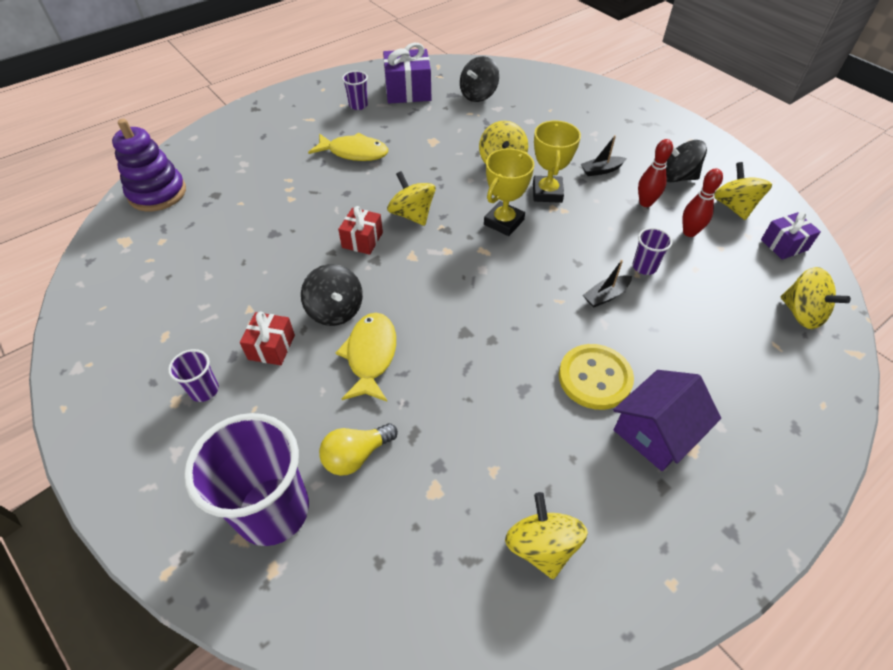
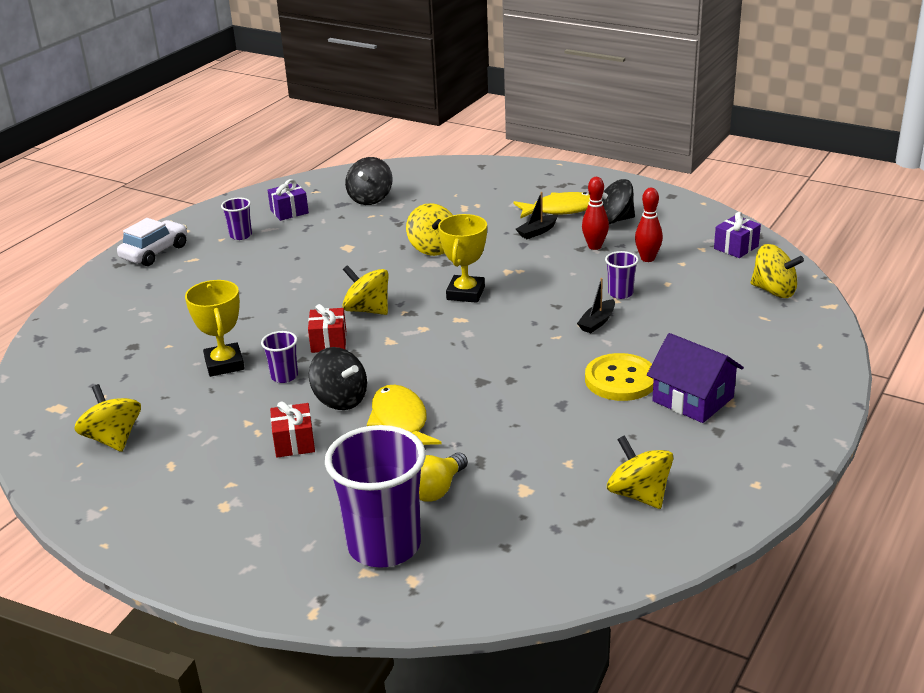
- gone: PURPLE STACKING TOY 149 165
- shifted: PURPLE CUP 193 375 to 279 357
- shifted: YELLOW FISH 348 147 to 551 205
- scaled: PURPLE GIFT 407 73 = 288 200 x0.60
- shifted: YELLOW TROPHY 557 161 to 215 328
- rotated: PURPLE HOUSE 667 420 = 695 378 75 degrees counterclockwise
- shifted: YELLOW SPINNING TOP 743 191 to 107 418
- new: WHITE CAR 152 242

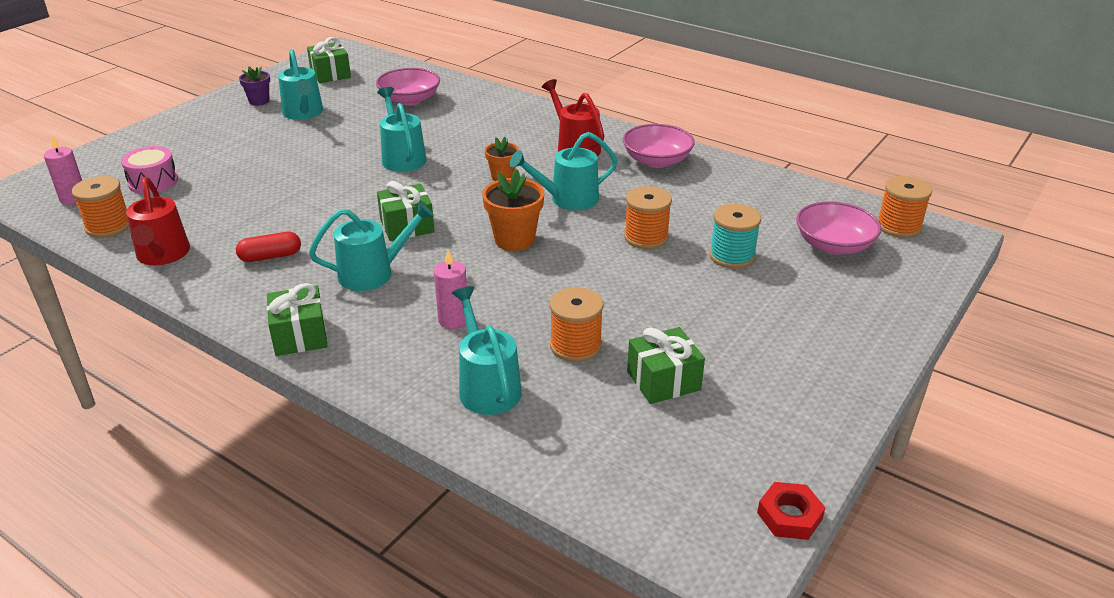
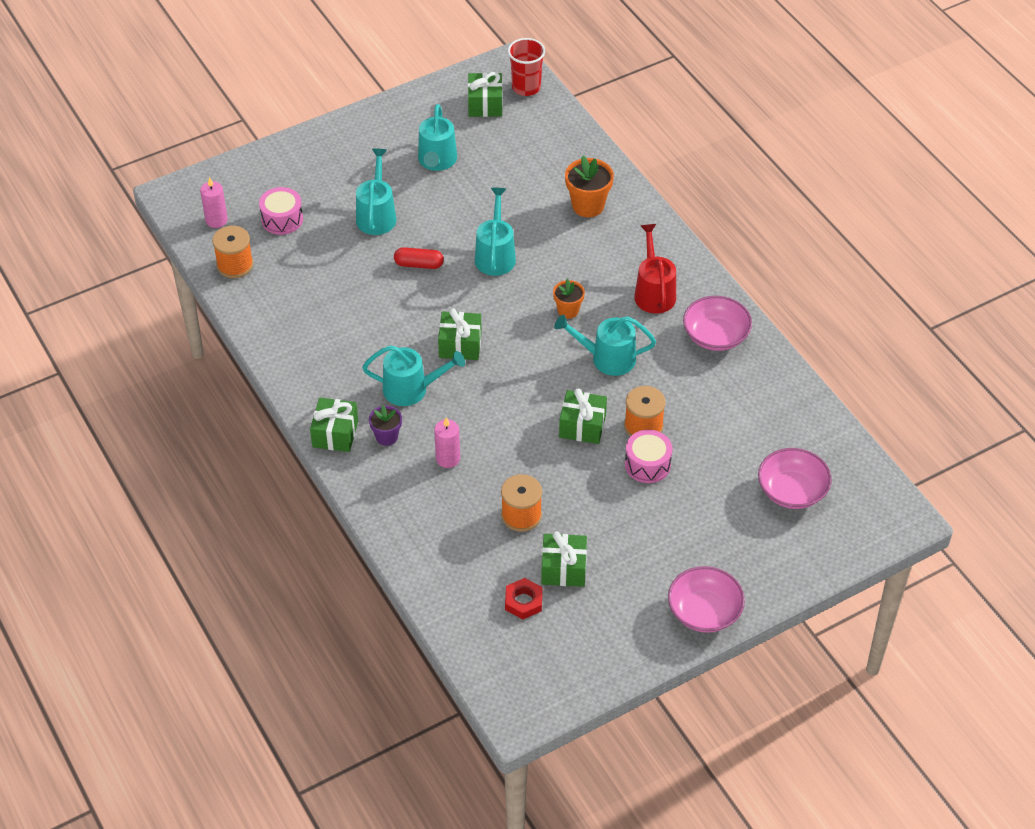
- gone: RED WATERING CAN 158 221
- shifted: RED CAPSULE 268 247 to 419 258
- shifted: PURPLE FLOWER POT 254 86 to 385 425
- shifted: PINK BOWL 408 87 to 706 599
- shifted: TURQUOISE WATERING CAN 487 350 to 376 191
- shifted: ORANGE FLOWER POT 513 210 to 589 186
- gone: TURQUOISE SPOOL 735 236
- shifted: RED NUT 791 511 to 524 598
- gone: ORANGE SPOOL 905 207
- new: RED CUP 526 67
- new: GREEN GIFT 583 416
- new: PINK DRUM 648 456

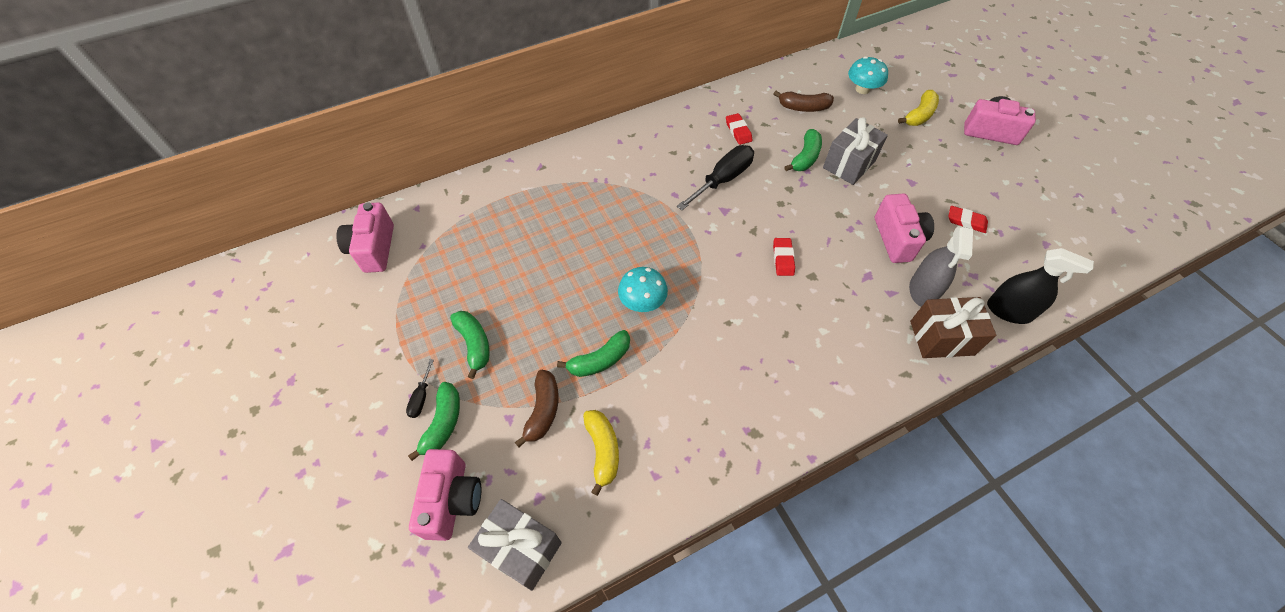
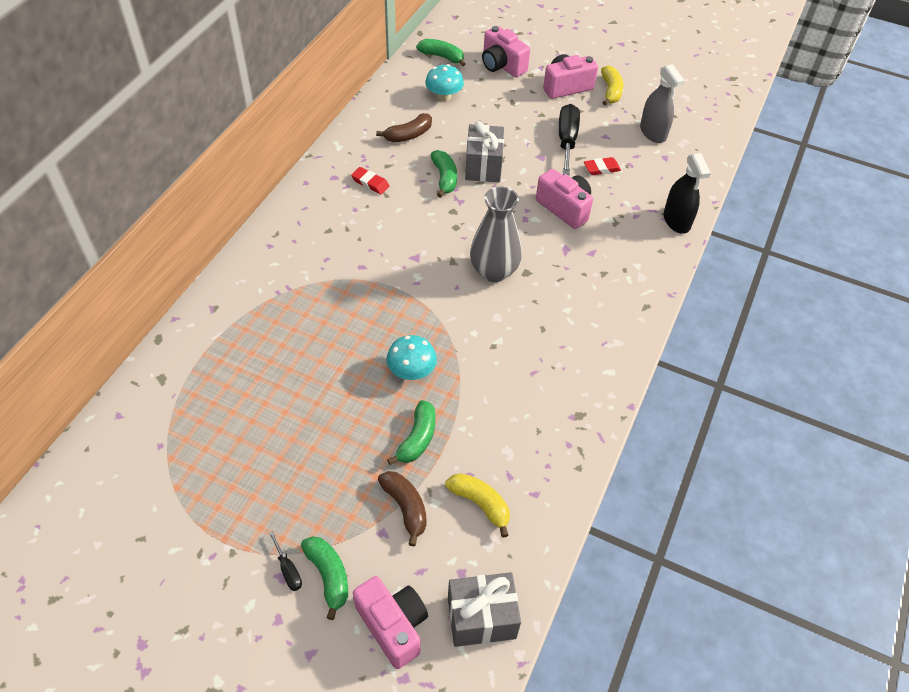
- shifted: PINK CAMERA 365 237 to 506 51
- shifted: GREEN BANANA 470 345 to 441 52
- shifted: BLACK SCREWDRIVER 715 177 to 569 139
- swapped: RED ERASER 784 257 to GREY VASE 496 234
- shifted: YELLOW BANANA 918 108 to 612 85
- shifted: GREY SPRAY BOTTLE 941 266 to 662 103
- gone: BROWN GIFT 953 327
- rotated: BLACK SPRAY BOTTLE 1040 286 = 687 193 90 degrees clockwise

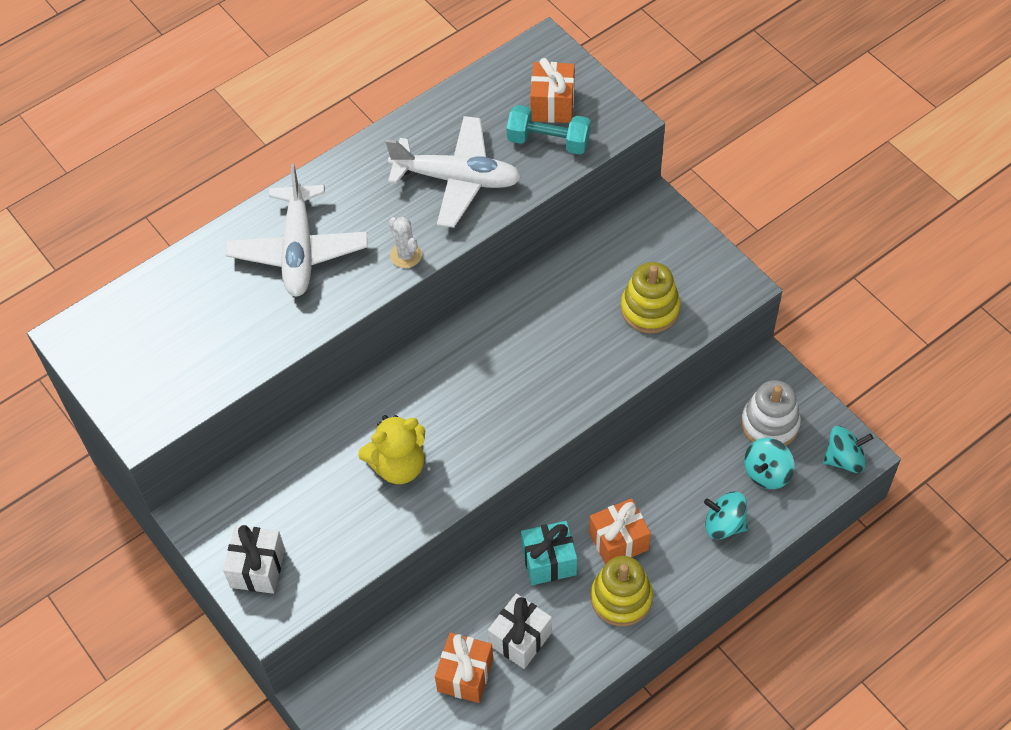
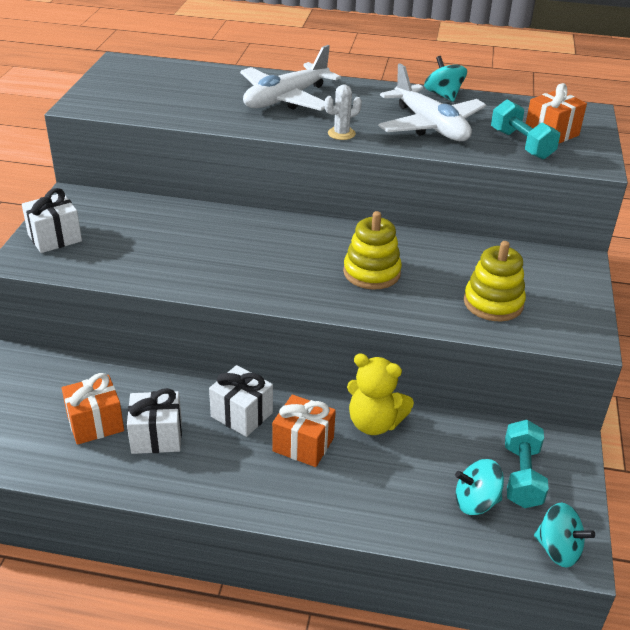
- shifted: YELLOW TEDDY BEAR 391 449 to 380 394
- rotated: WHITE CACTUS 405 242 = 343 112 45 degrees clockwise
- repainted: TURQUOISE GIFT 549 553 to WHITE GIFT 241 401
- shifted: YELLOW STACKING TOY 622 591 to 372 250
- shifted: TURQUOISE SPINNING TOP 726 515 to 445 79
- swapped: WHITE STACKING TOY 771 412 to TURQUOISE DUMBBELL 527 464

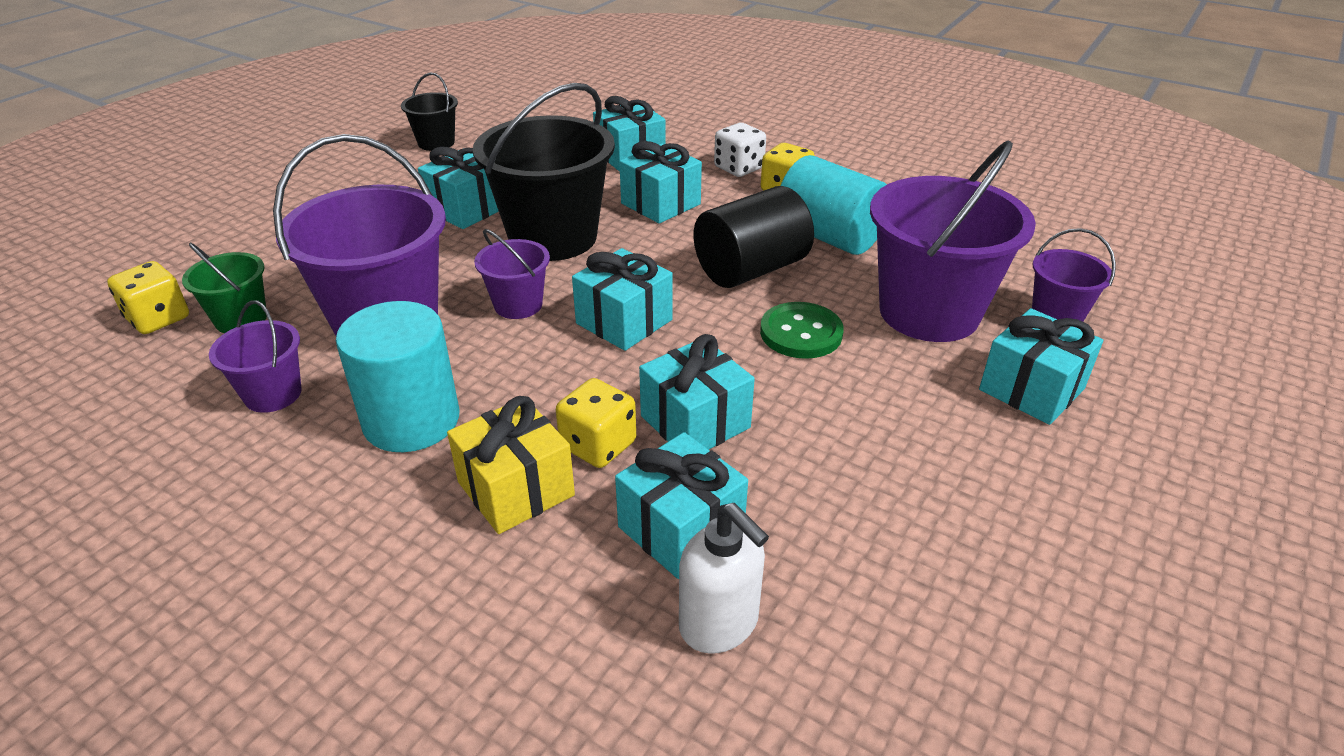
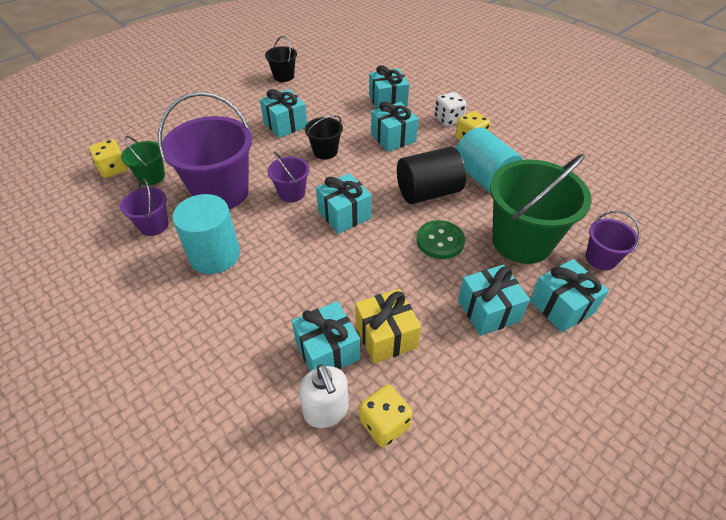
- shifted: YELLOW GIFT 511 465 to 388 326
- scaled: BLACK BUCKET 544 172 = 324 137 x0.49
- shifted: YELLOW DICE 596 423 to 386 415
- shifted: TURQUOISE GIFT 697 392 to 494 300
- repainted: PURPLE BUCKET 953 241 to GREEN BUCKET 541 209

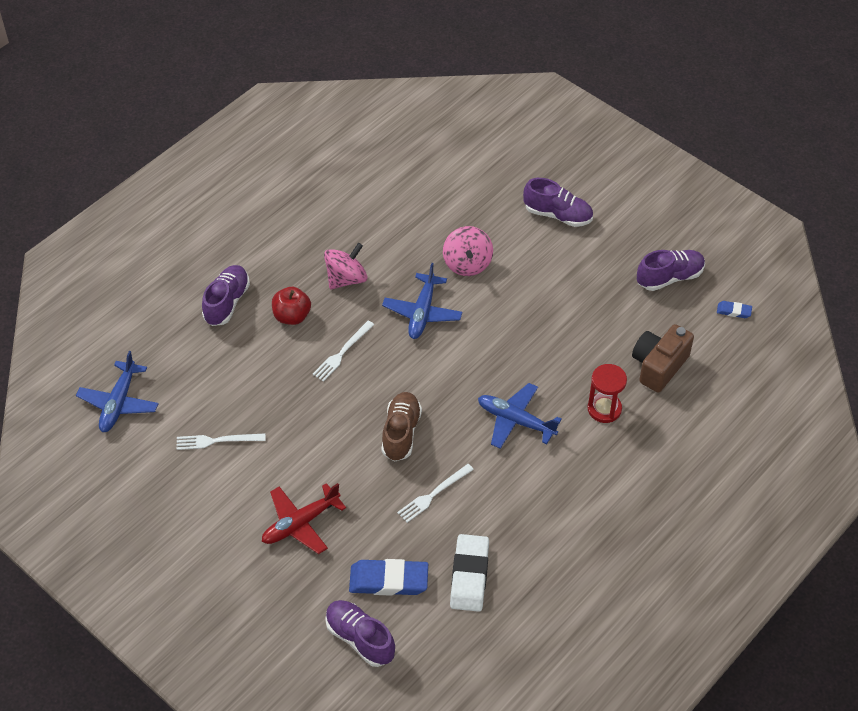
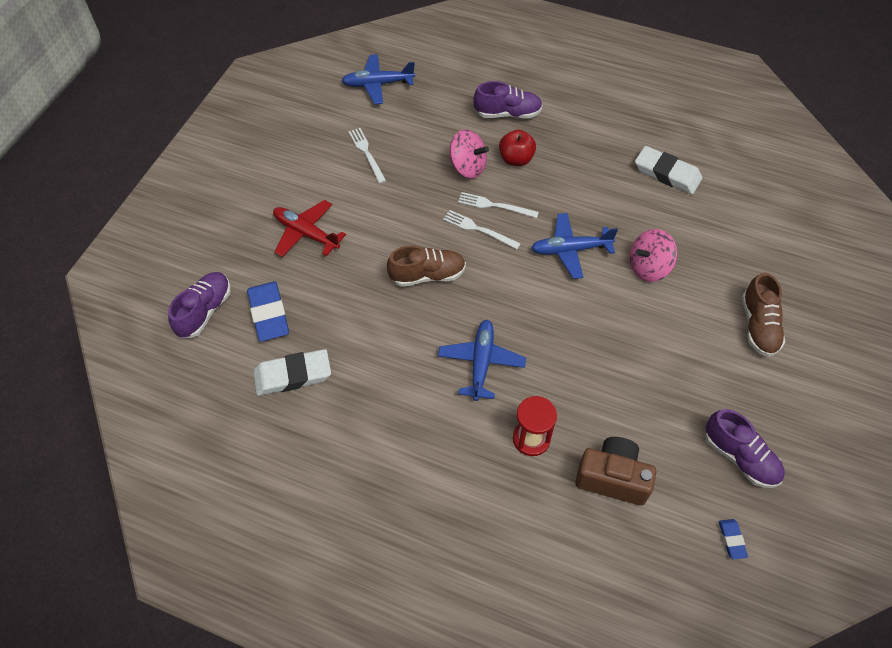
- shifted: PINK SPINNING TOP 346 266 to 469 154
- shifted: WHITE FORK 435 493 to 482 229
- repainted: PURPLE SHOE 558 202 to BROWN SHOE 763 315
- new: WHITE ERASER 668 170

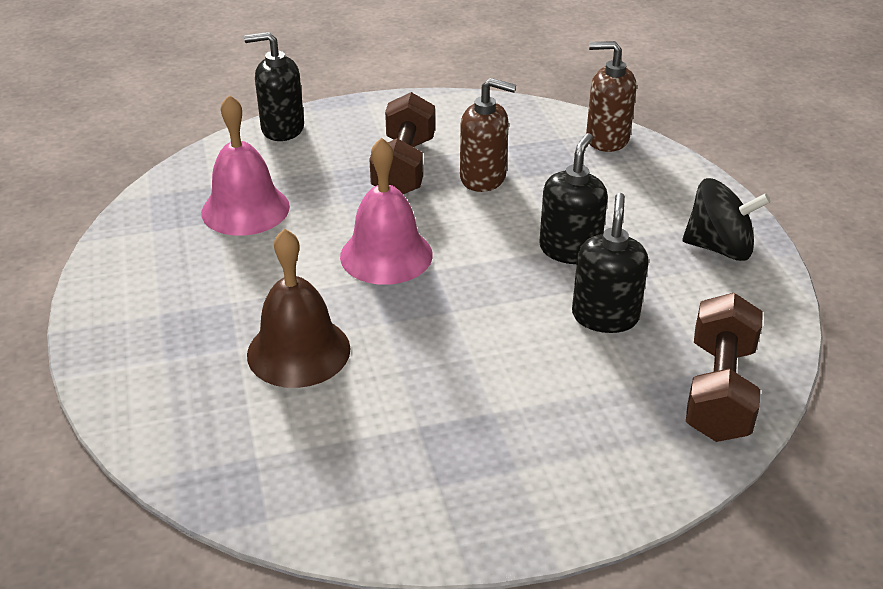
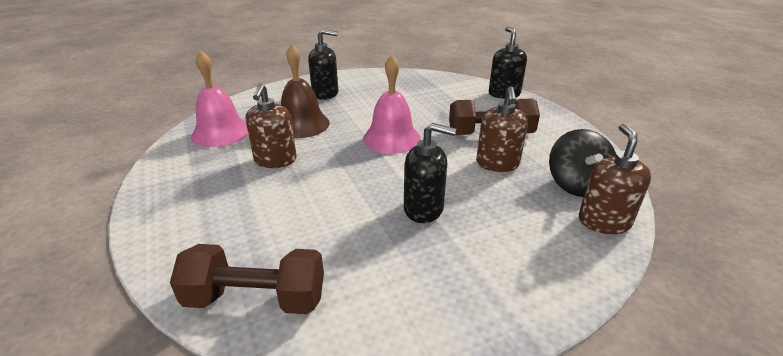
- shifted: PINK BELL 245 165 to 219 99
- shifted: BLACK SOAP DISPENSER 610 263 to 323 64
- shifted: BLACK SPINNING TOP 726 219 to 582 163
- new: BROWN SOAP DISPENSER 271 125

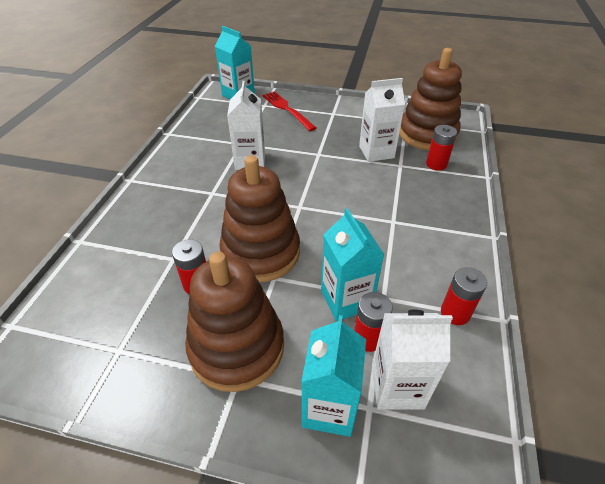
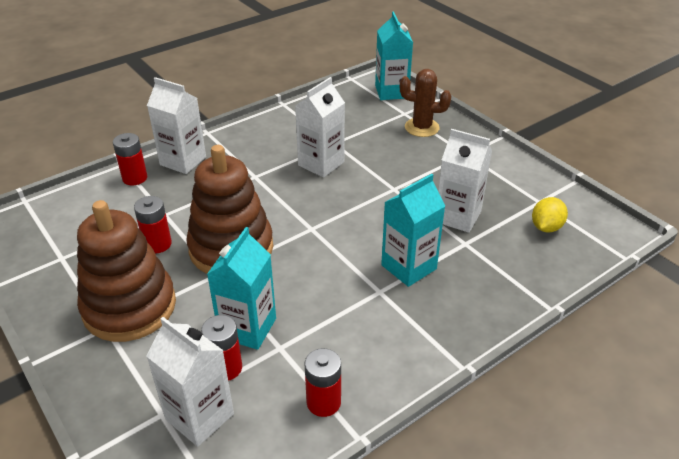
- swapped: RED FORK 289 111 to BROWN CACTUS 425 103
- shifted: TURQUOISE CARTON 333 376 to 413 230
- swapped: BROWN STACKING TOY 430 99 to YELLOW LEMON 550 214
- shifted: RED BATTERY 441 147 to 130 159
- new: WHITE CARTON 176 125

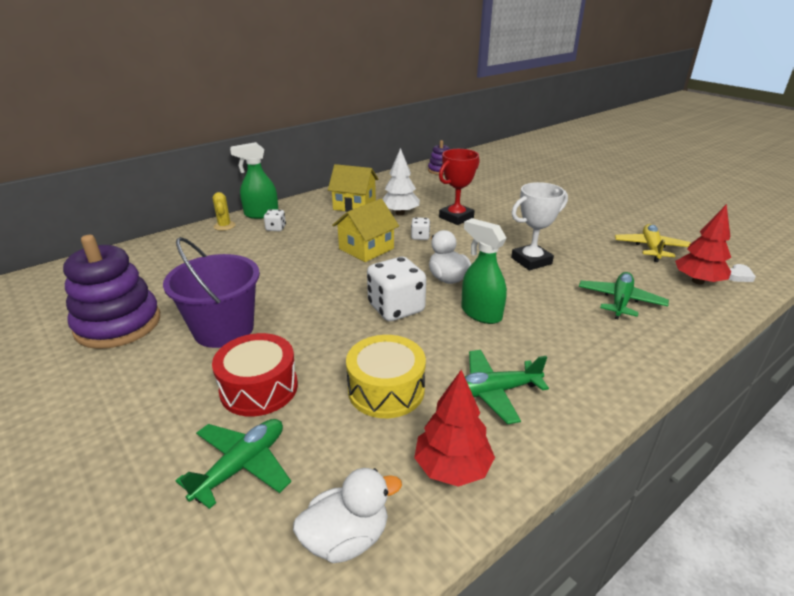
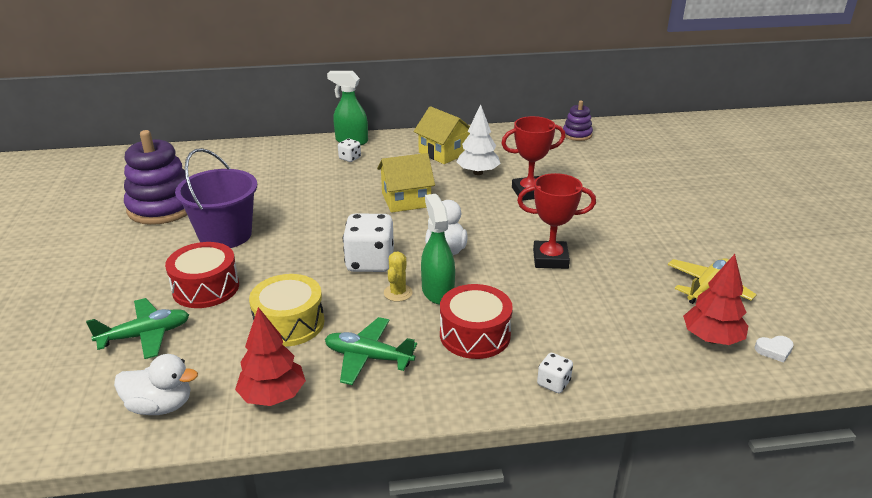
- shifted: YELLOW CACTUS 224 211 to 398 277
- shifted: WHITE DICE 420 228 to 555 373
- repainted: WHITE TROPHY 539 226 to RED TROPHY 556 221
- gone: GREEN PLANE 624 295
- new: RED DRUM 476 321

